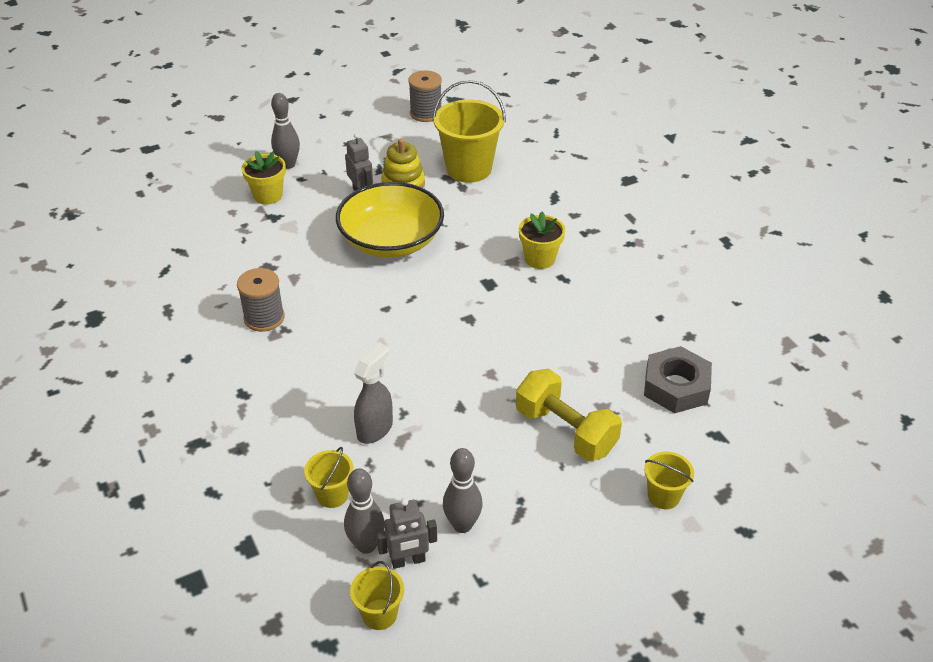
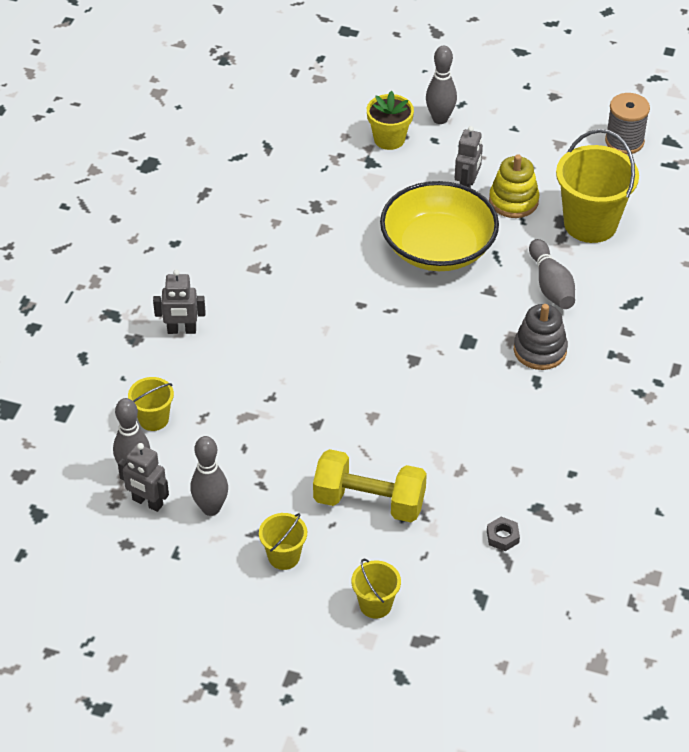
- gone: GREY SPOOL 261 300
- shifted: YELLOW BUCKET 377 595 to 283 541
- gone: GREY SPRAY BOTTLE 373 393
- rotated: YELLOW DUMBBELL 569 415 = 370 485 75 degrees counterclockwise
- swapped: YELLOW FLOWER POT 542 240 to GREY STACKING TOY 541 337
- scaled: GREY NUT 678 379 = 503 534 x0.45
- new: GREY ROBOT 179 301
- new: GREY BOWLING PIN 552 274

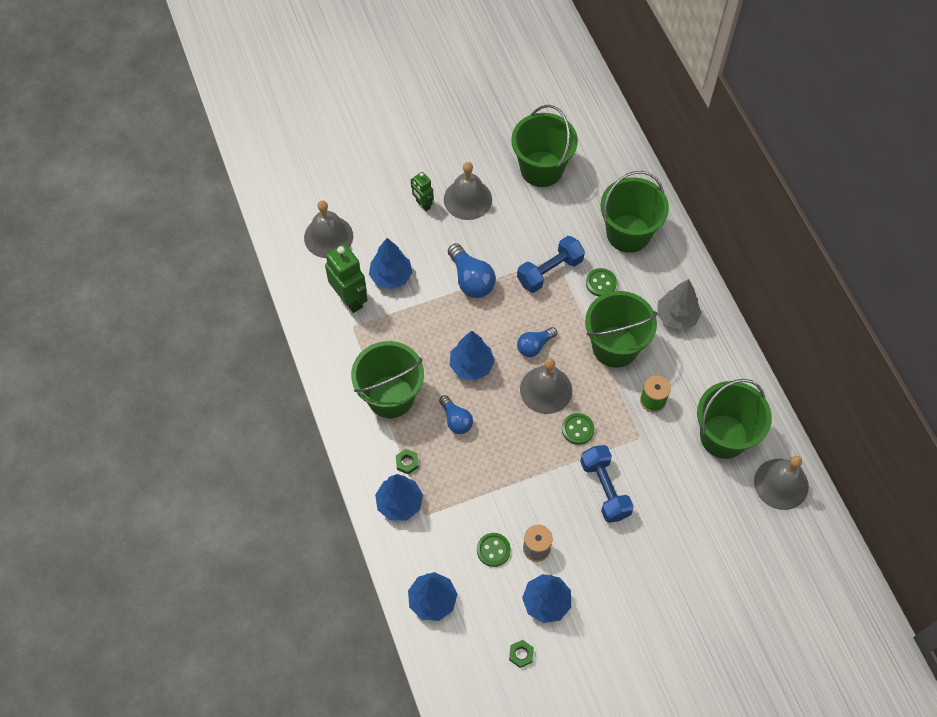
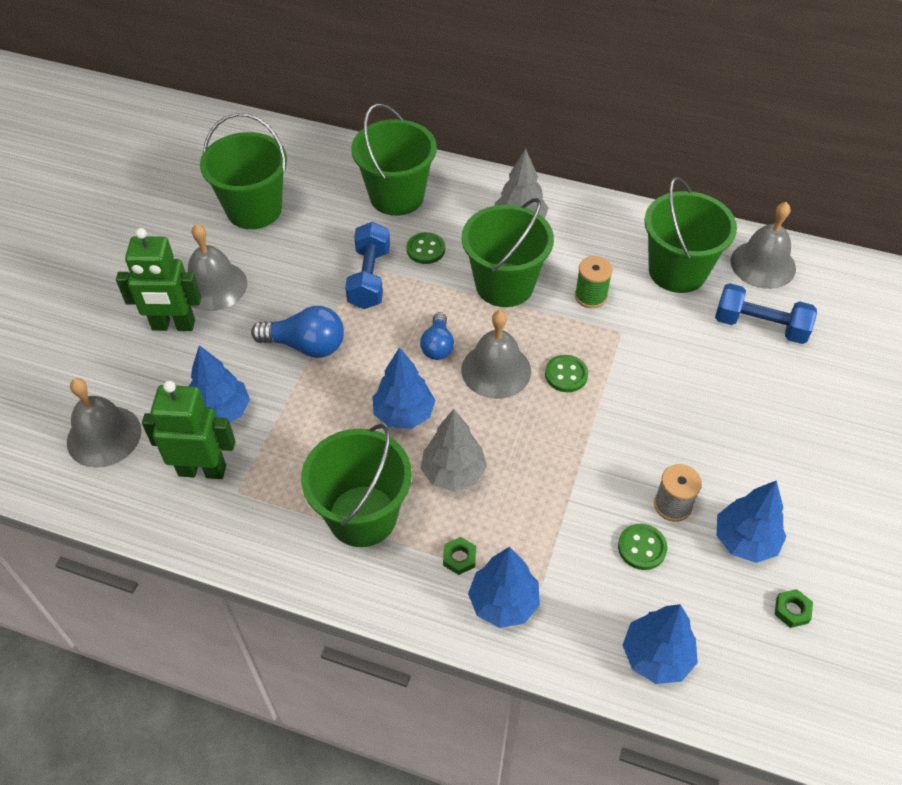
- scaled: GREEN ROBOT 422 191 = 158 279 x1.77
- swapped: BLUE LIGHT BULB 456 414 to GREY TREE 454 450
- shifted: BLUE DUMBBELL 607 484 to 766 313

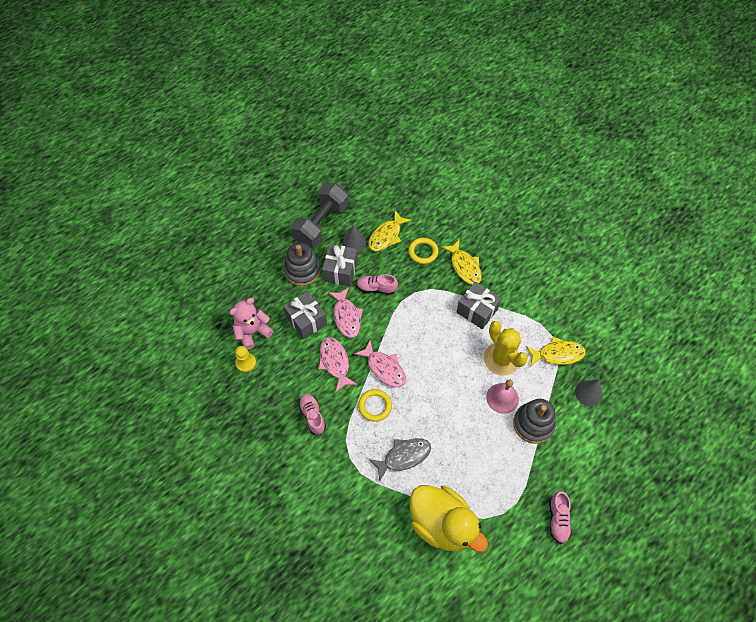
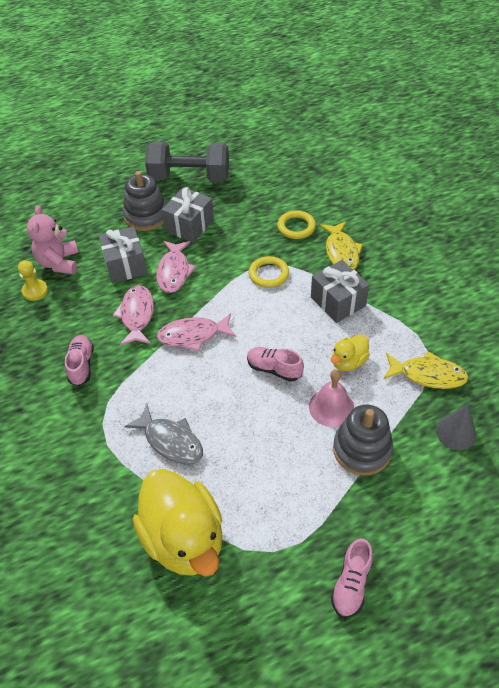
- rotated: PINK TEDDY BEAR 251 324 = 53 239 75 degrees counterclockwise
- rotated: GREY DUMBBELL 319 215 = 187 162 45 degrees clockwise
- gone: GREY CONE 354 239
- rotated: PINK FISH 380 363 = 196 332 105 degrees clockwise
- shifted: PINK SHOE 377 284 to 275 364
- shifted: YELLOW RING 375 405 to 269 272
- gone: YELLOW FISH 390 230
- rotated: GREY FISH 400 460 = 163 435 45 degrees clockwise
- swapped: YELLOW CACTUS 506 348 to YELLOW DUCK 350 352

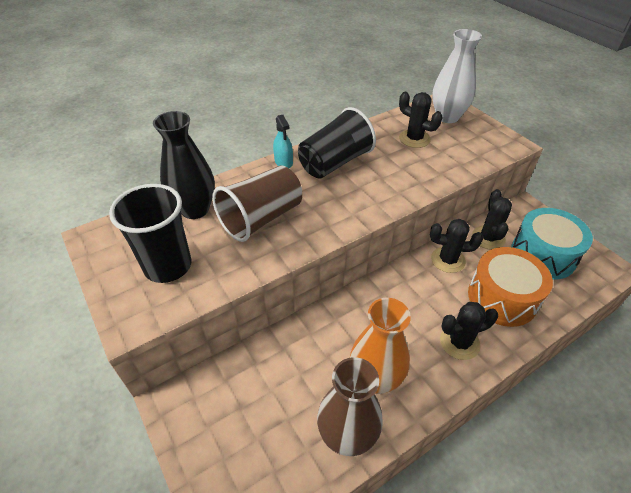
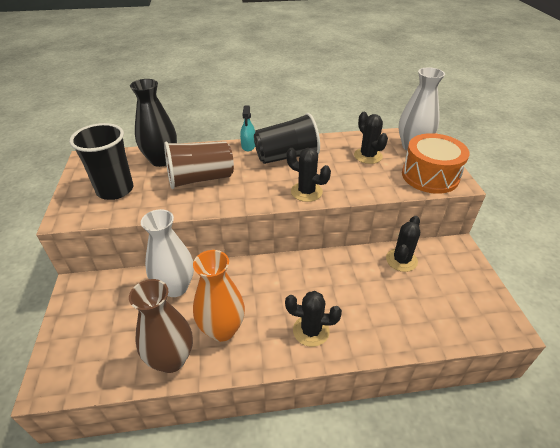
- shifted: BLACK CACTUS 456 246 to 309 175
- shifted: ORANGE DRUM 510 287 to 436 163
- gone: TURQUOISE DRUM 552 244
- new: WHITE VASE 167 253

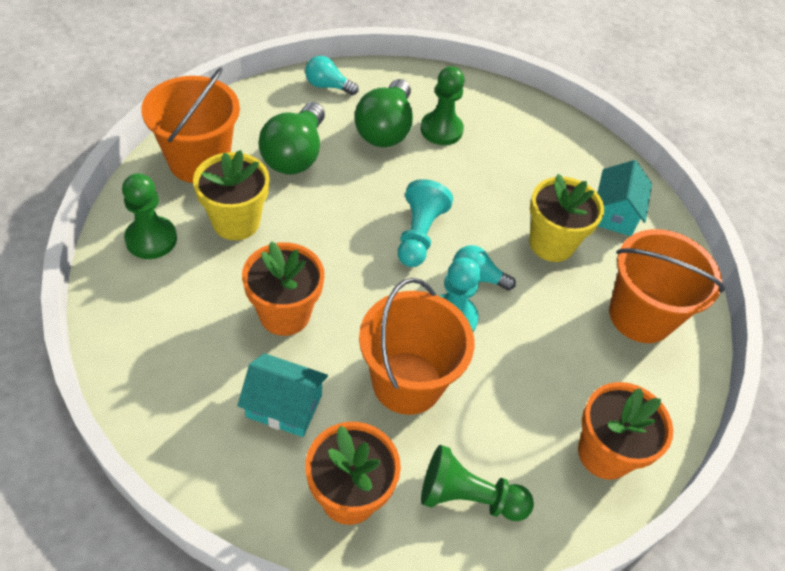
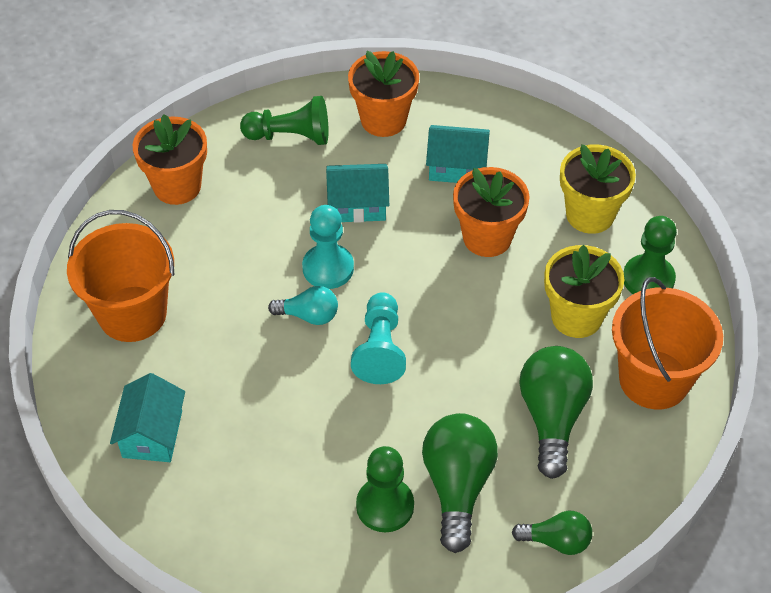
- repainted: TURQUOISE LIGHT BULB 332 75 to GREEN LIGHT BULB 552 533
- swapped: ORANGE BUCKET 416 346 to TURQUOISE HOUSE 357 193
- shifted: YELLOW FLOWER POT 566 218 to 598 189

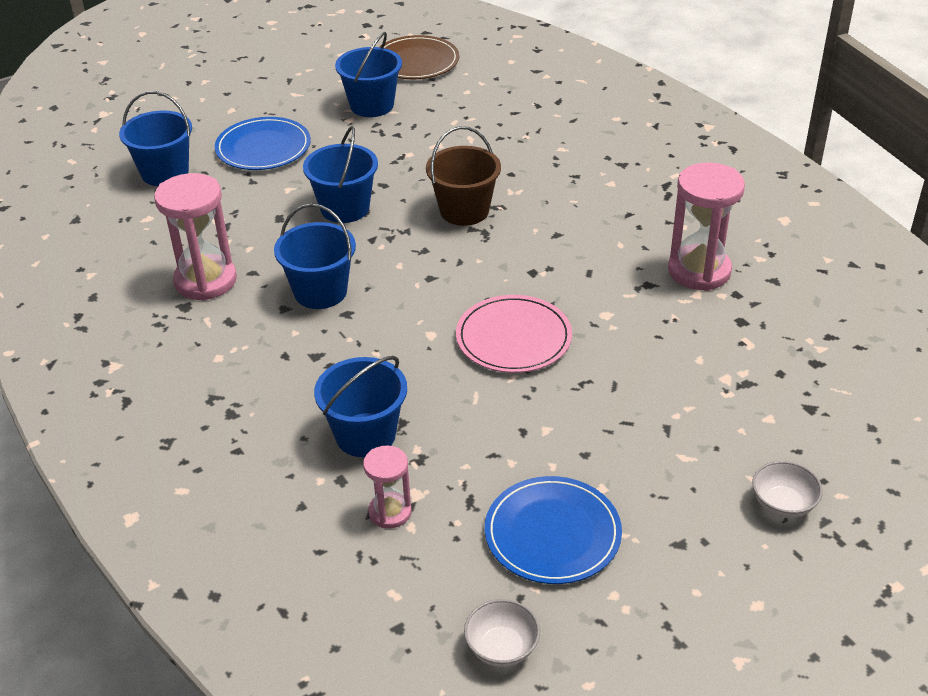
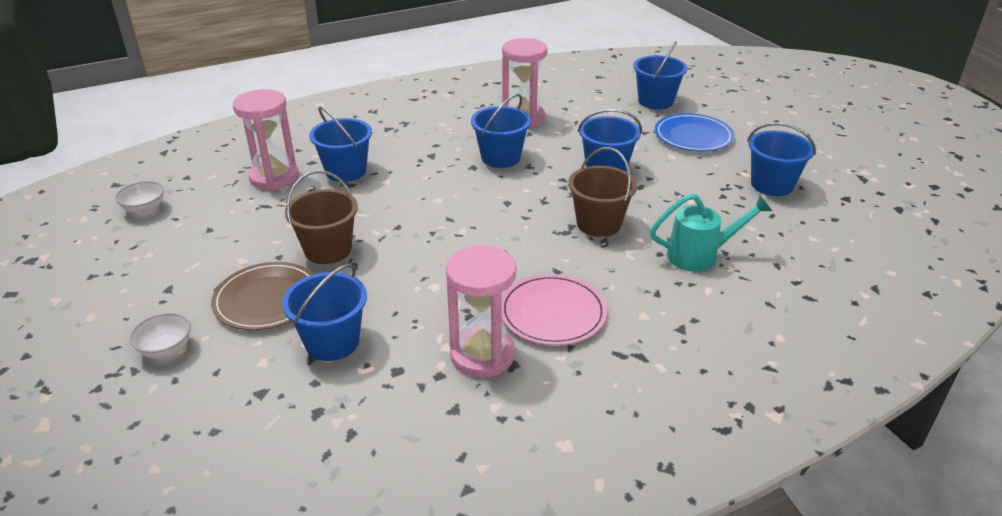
- scaled: PINK HOURGLASS 387 487 = 266 139 x1.77
- shifted: BROWN PLATE 419 57 to 262 296
- shifted: PINK PLATE 514 334 to 554 309
- gone: BLUE PLATE 553 530
- new: BLUE BUCKET 324 312
- new: BROWN BUCKET 321 217
- new: TURQUOISE WATERING CAN 711 232

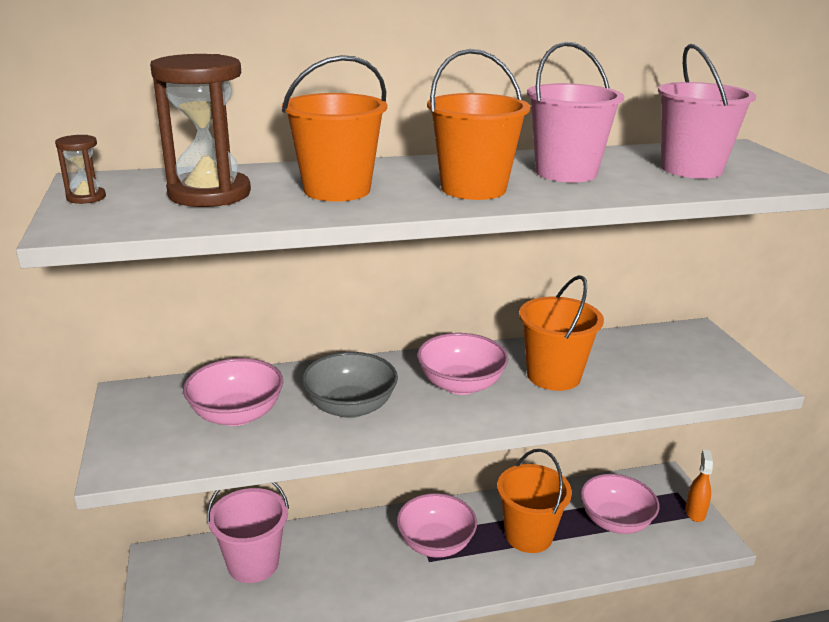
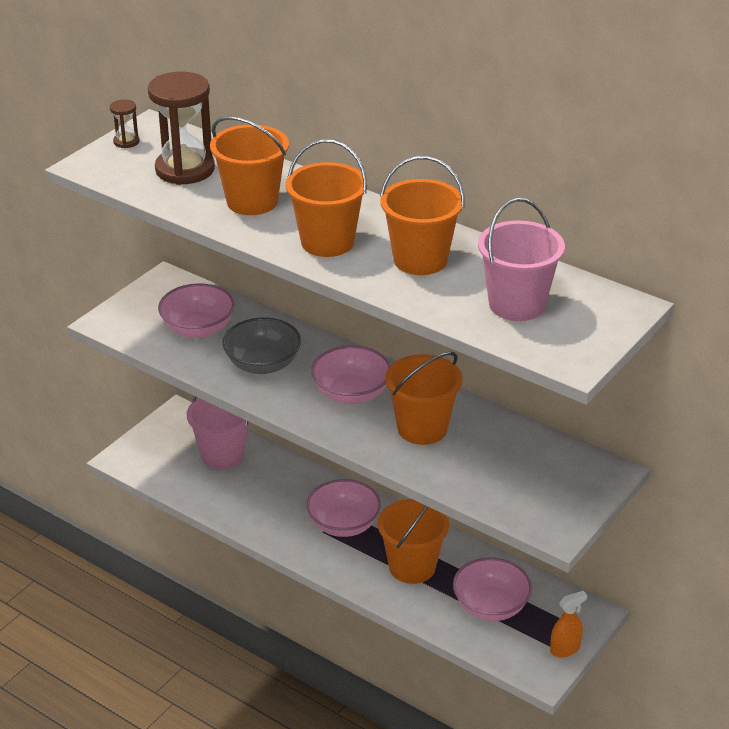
- repainted: PINK BUCKET 575 112 to ORANGE BUCKET 422 215

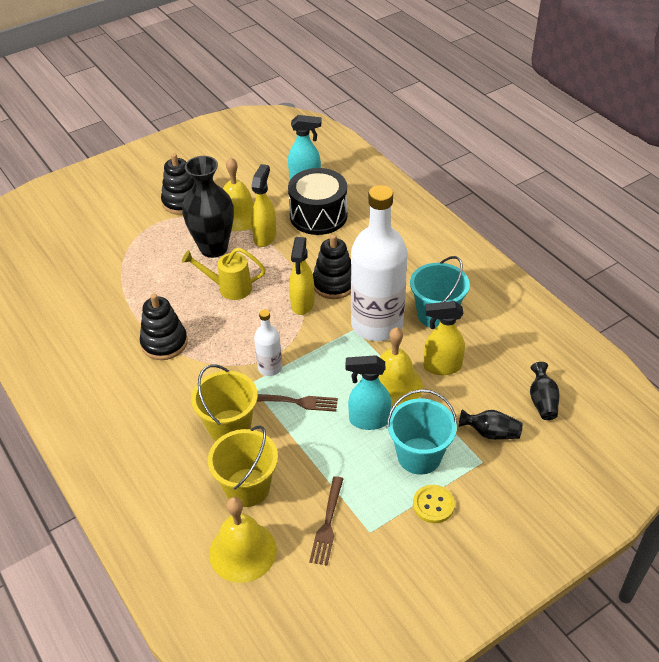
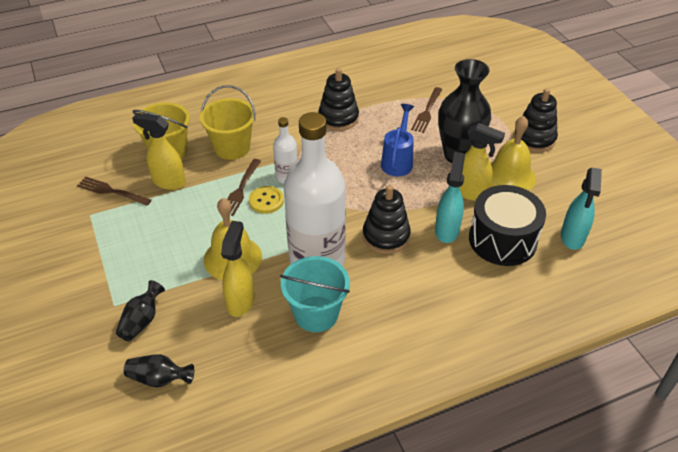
- repainted: YELLOW WATERING CAN 224 273 to BLUE WATERING CAN 397 140
- gone: YELLOW BELL 243 540
- shifted: YELLOW SPRAY BOTTLE 301 276 to 159 151
- shifted: TURQUOISE SPRAY BOTTLE 368 392 to 450 197
- gone: TURQUOISE BUCKET 422 432
- shifted: YELLOW BUTTON 434 504 to 266 200
- new: BROWN FORK 426 110

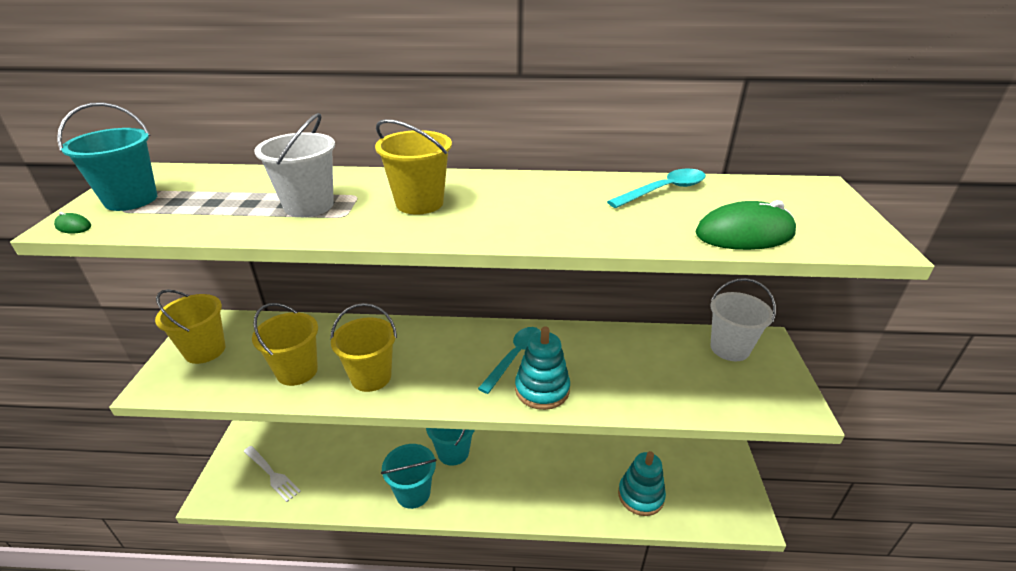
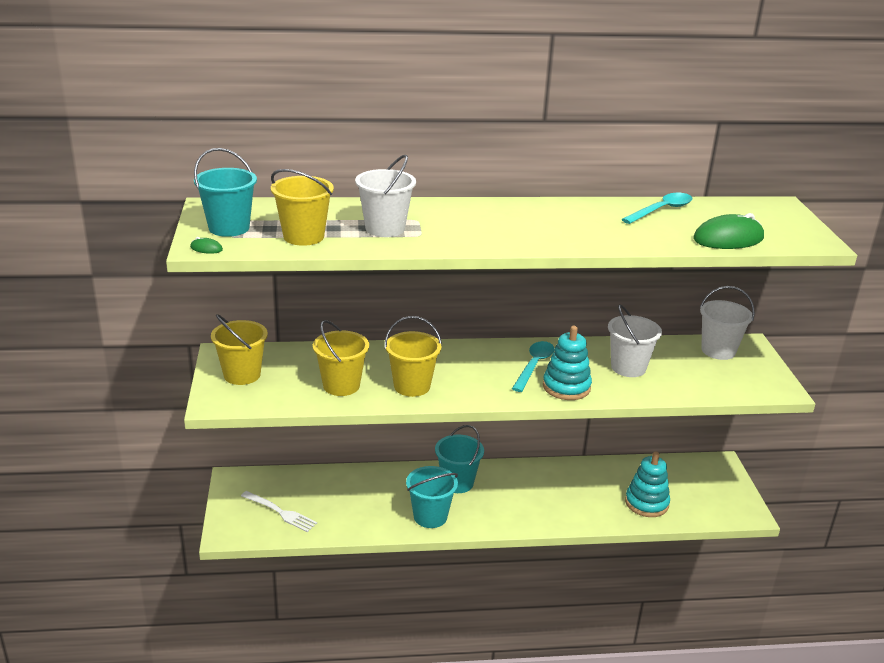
- shifted: YELLOW BUCKET 413 166 to 302 207
- new: WHITE BUCKET 635 340

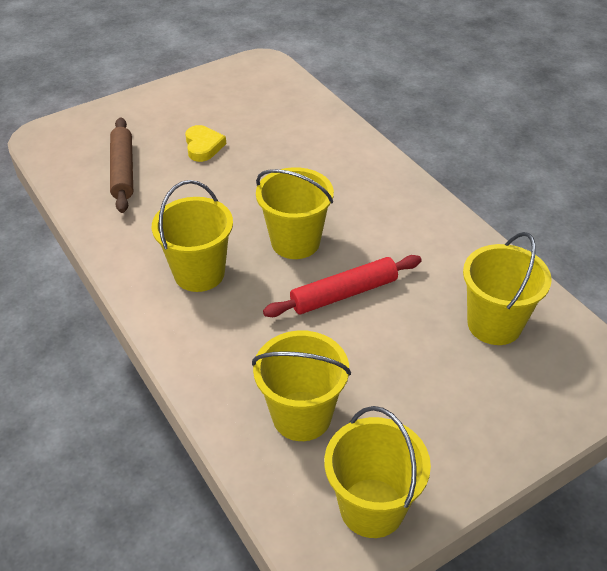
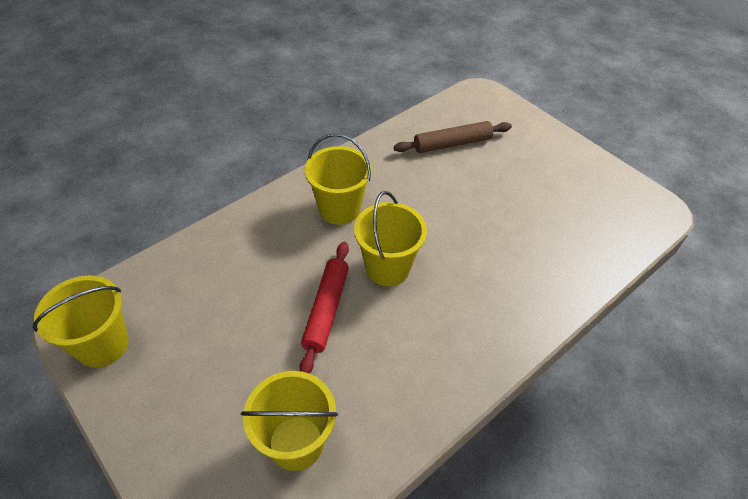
- gone: YELLOW HEART 205 143
- gone: YELLOW BUCKET 301 385
- rotated: RED ROLLING PIN 342 286 = 324 307 45 degrees clockwise

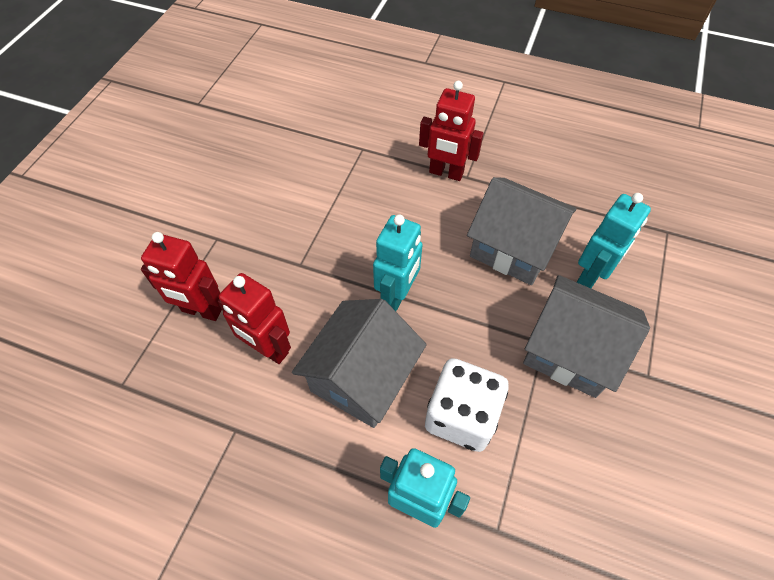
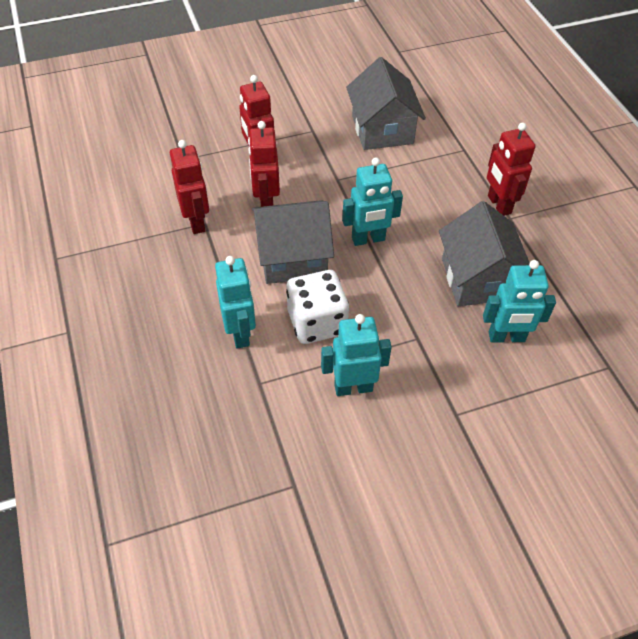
- shifted: GREY HOUSE 586 336 to 386 103
- new: RED ROBOT 189 187
- new: TURQUOISE ROBOT 356 355

